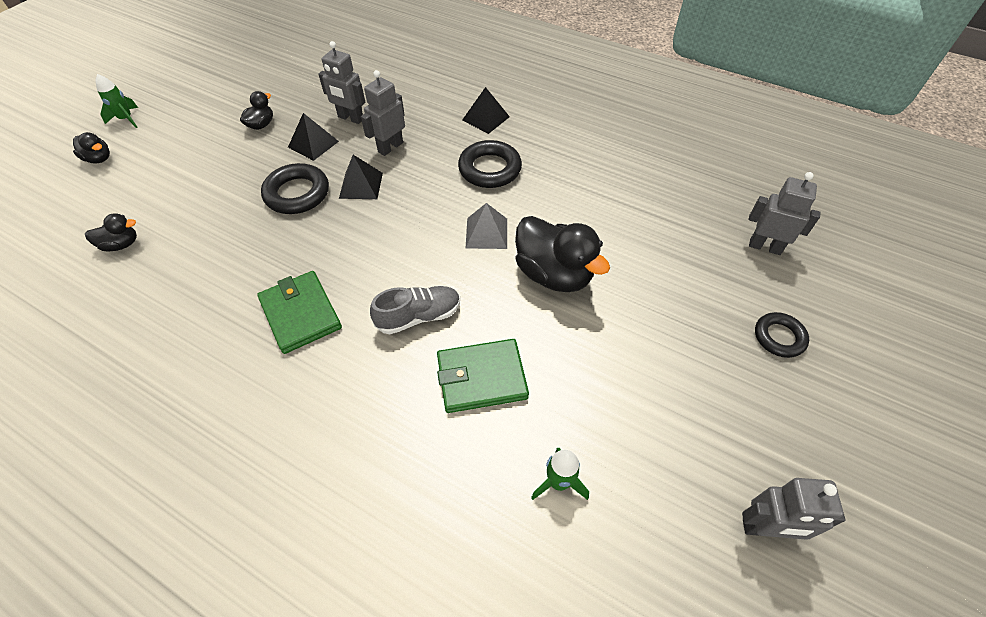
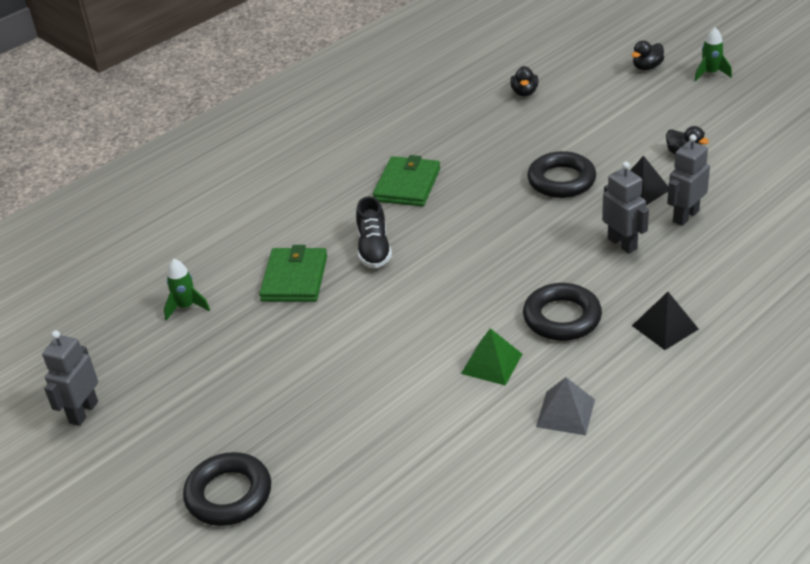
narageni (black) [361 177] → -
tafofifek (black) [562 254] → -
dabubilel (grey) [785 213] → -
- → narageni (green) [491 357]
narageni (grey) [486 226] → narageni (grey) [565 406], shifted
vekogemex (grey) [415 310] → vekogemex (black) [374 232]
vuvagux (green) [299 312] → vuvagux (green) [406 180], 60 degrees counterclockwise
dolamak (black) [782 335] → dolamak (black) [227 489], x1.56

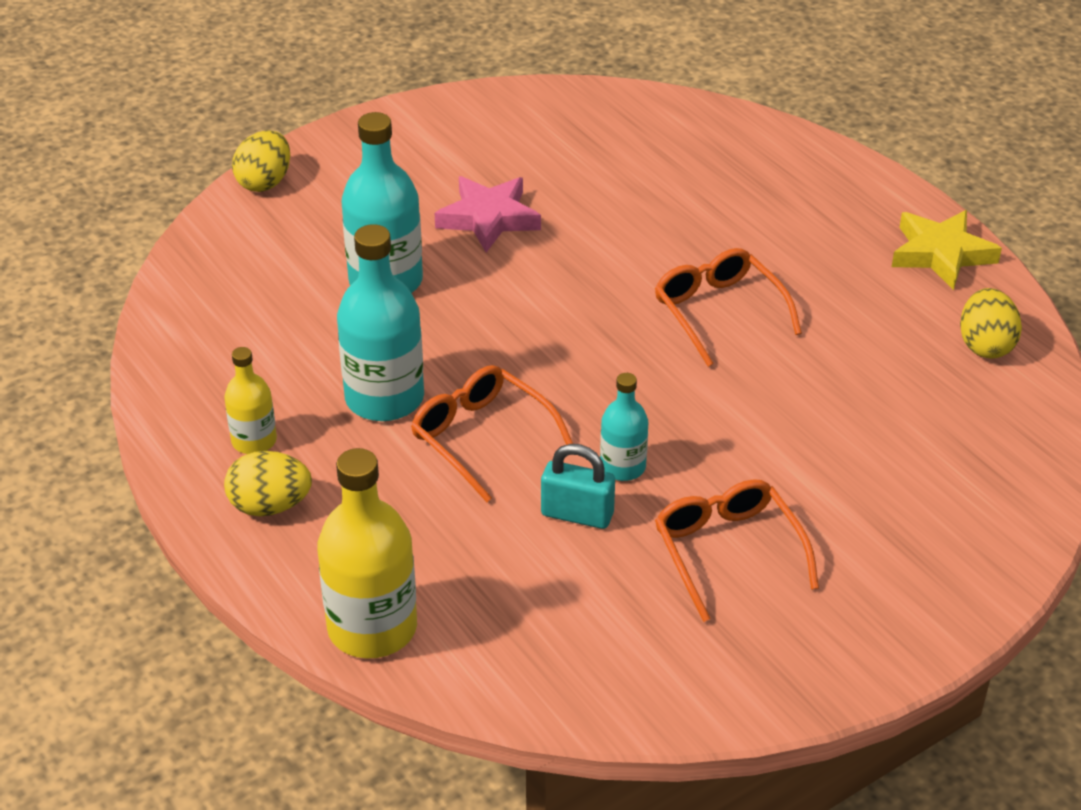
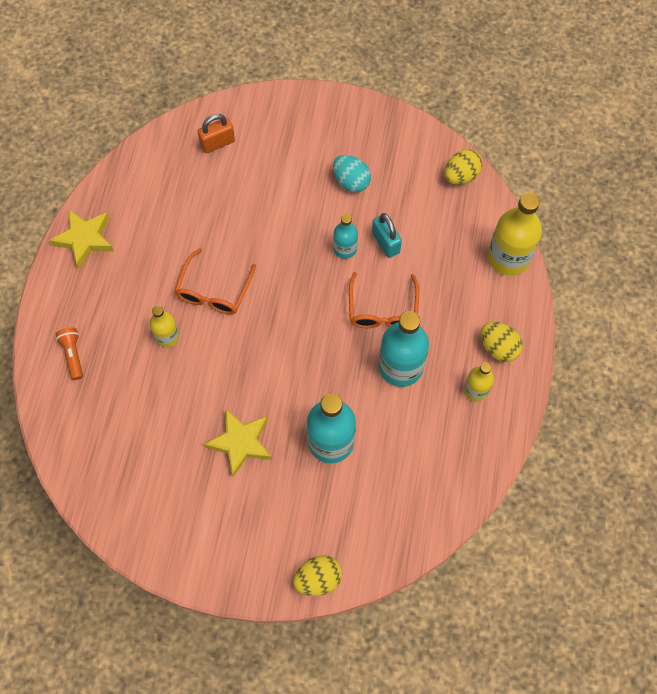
- → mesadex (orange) [69 354]
- → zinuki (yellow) [165 326]
- → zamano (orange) [216 133]
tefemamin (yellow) [991 323] → tefemamin (yellow) [463 167], shifted
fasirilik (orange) [737 550] → tefemamin (turquoise) [352 173]
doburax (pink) [488 214] → doburax (yellow) [238 443]

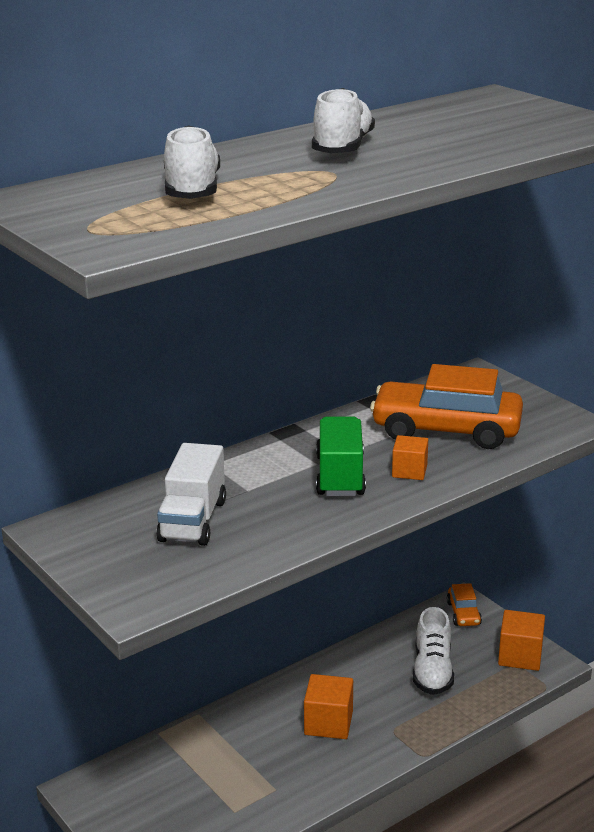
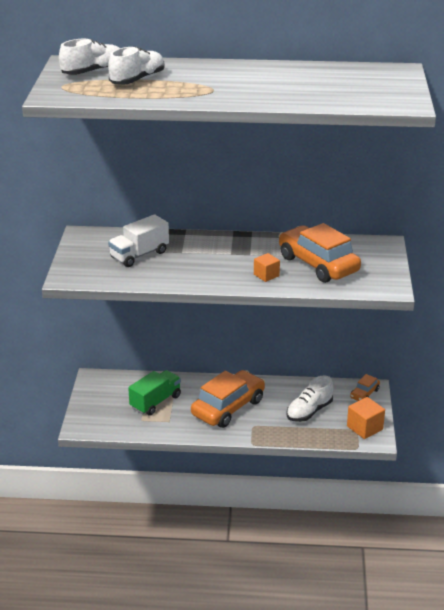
vekogemex (white) [343 120] → vekogemex (white) [89 57], shifted
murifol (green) [341 456] → murifol (green) [154 392], shifted
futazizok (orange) [328 706] → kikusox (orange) [228 399]

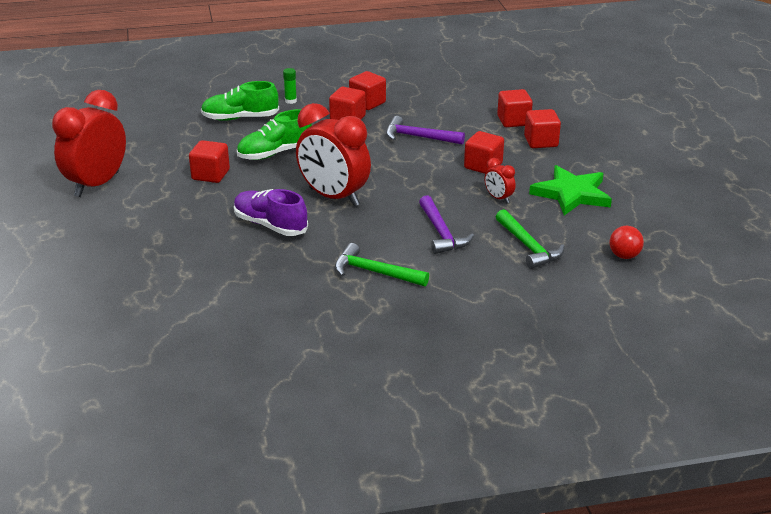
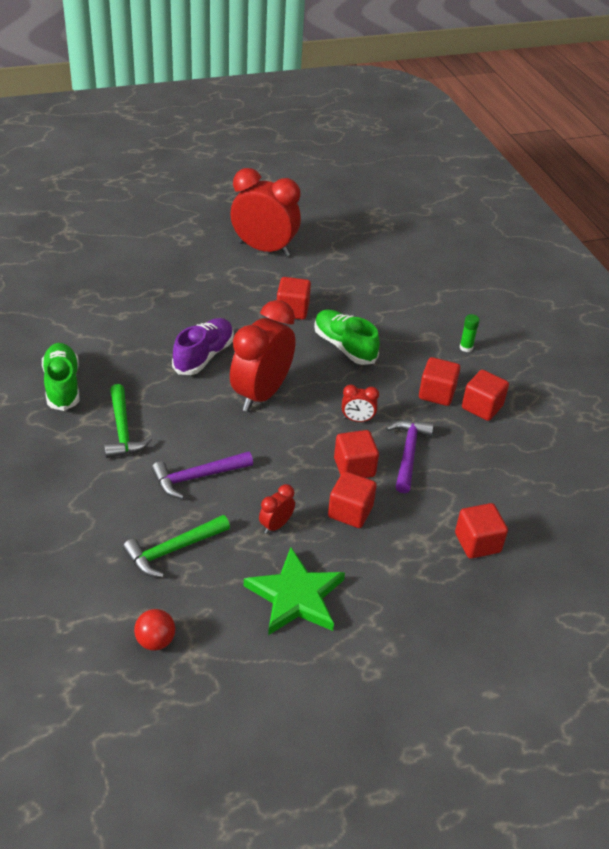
- → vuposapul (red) [360 403]
vekogemex (green) [240 101] → vekogemex (green) [60 377], shifted
futazizok (red) [542 128] → futazizok (red) [356 454], shifted
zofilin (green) [382 265] → zofilin (green) [128 421], 150 degrees clockwise

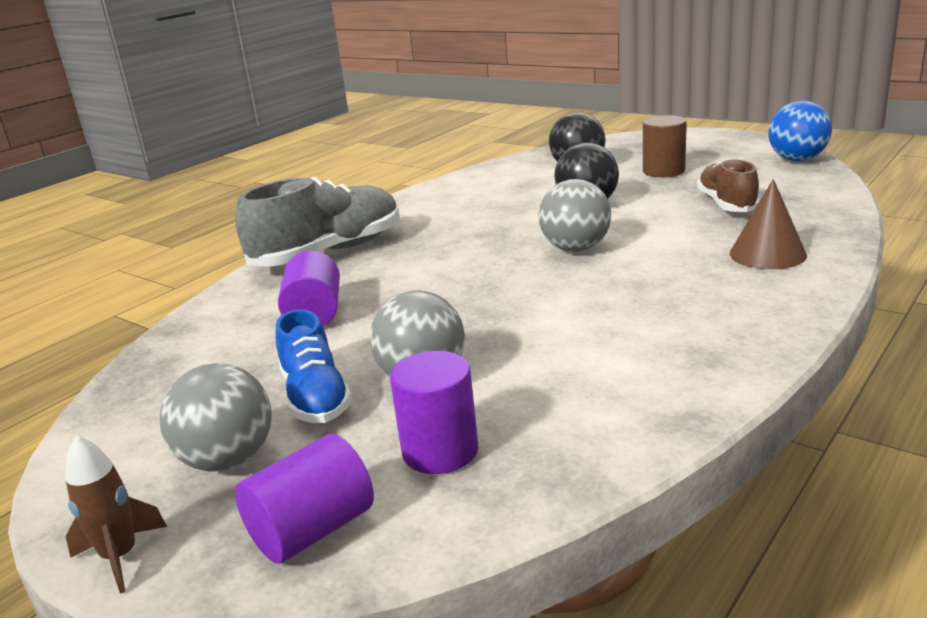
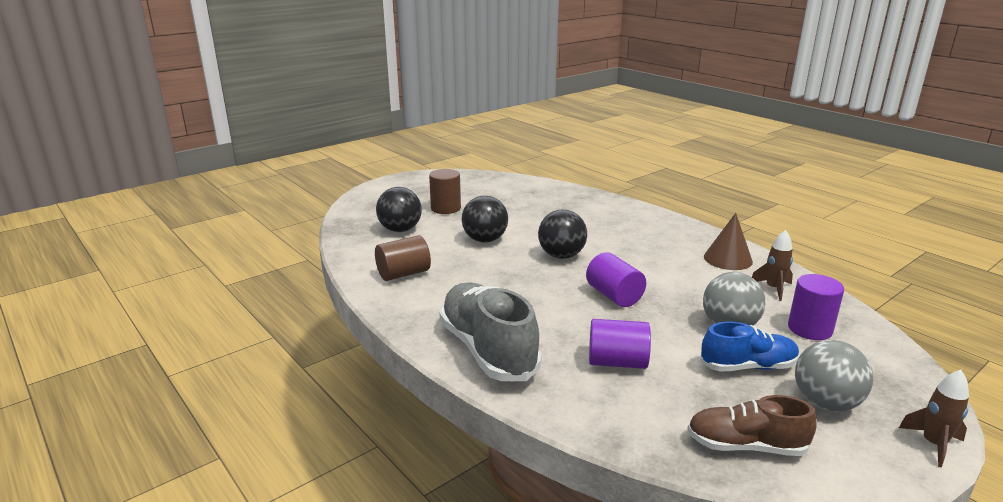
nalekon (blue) [800 131] → -
- → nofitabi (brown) [403 258]
- → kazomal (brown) [772 265]
nofitabi (purple) [304 499] → nofitabi (purple) [616 279], shifted
vekogemex (brown) [728 185] → vekogemex (brown) [752 425], shifted
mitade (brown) [768 224] → mitade (brown) [728 241], shifted
nalekon (grey) [574 215] → nalekon (black) [562 234]

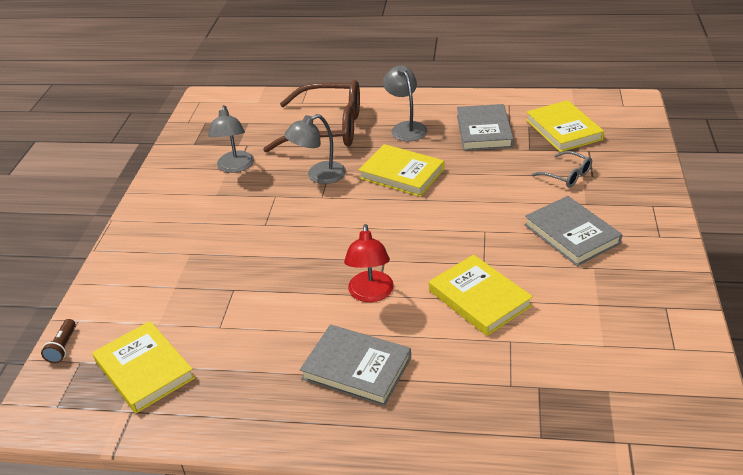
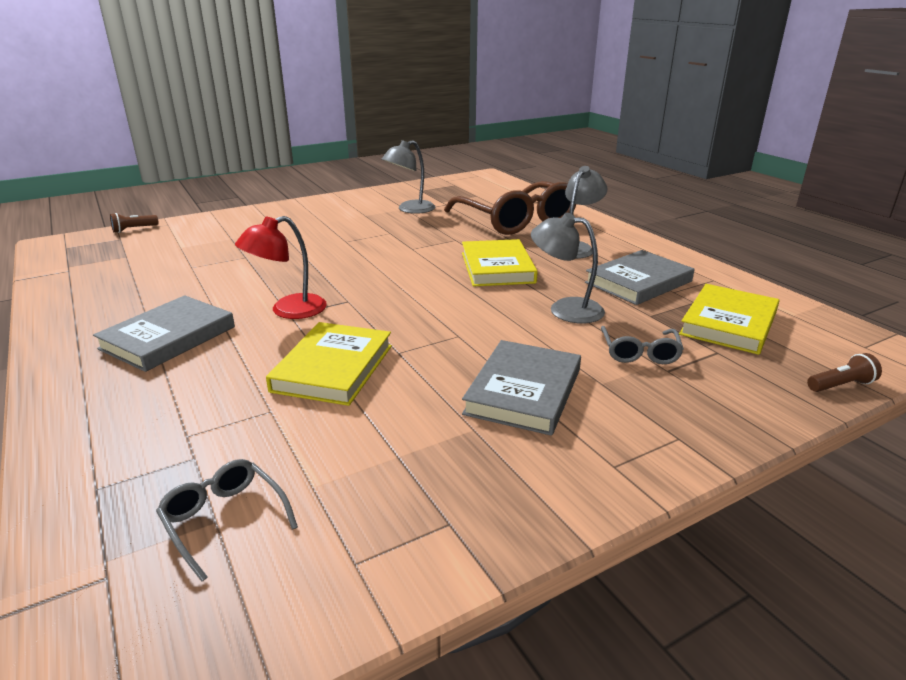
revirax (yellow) [143 367] → -
- → fasirilik (grey) [227 520]
- → mesadex (brown) [844 372]
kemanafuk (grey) [315 149] → kemanafuk (grey) [568 268], shifted
revirax (grey) [355 365] → revirax (grey) [164 333], 45 degrees clockwise

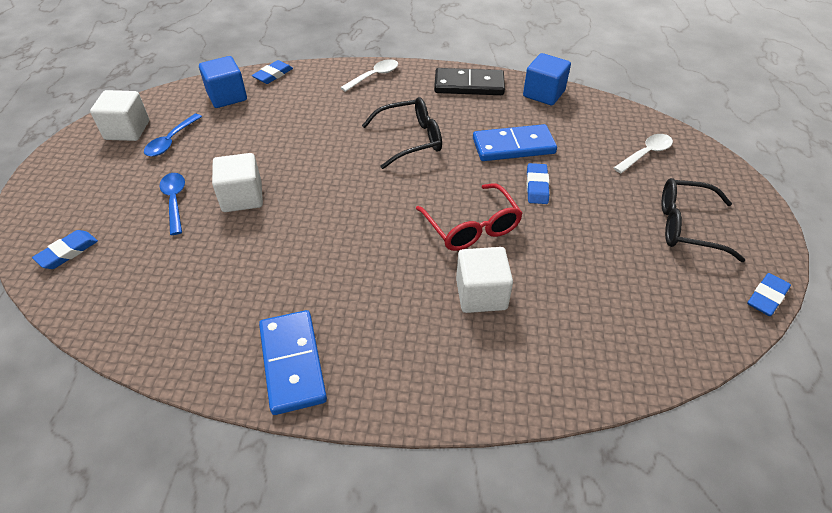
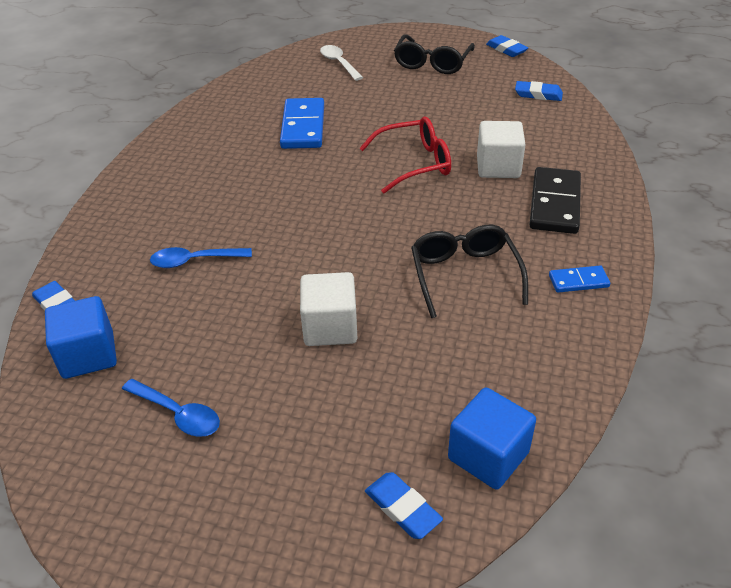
futazizok (white) [119 115] → -
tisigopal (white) [369 75] → -
tisigopal (blue) [172 204] → tisigopal (blue) [201 257], shifted
fasirilik (black) [402 133] → fasirilik (black) [469 271], shifted
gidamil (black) [469 81] → gidamil (black) [555 200], shifted
futazizok (blue) [547 79] → futazizok (blue) [492 438], shifted
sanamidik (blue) [538 183] → sanamidik (blue) [539 91], shifted
gidamil (blue) [293 362] → gidamil (blue) [579 279], x0.53

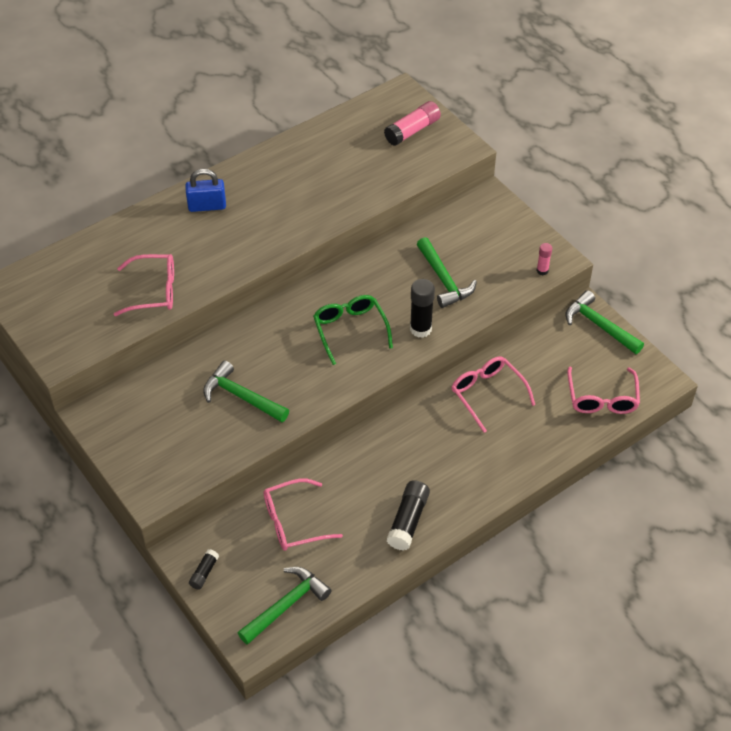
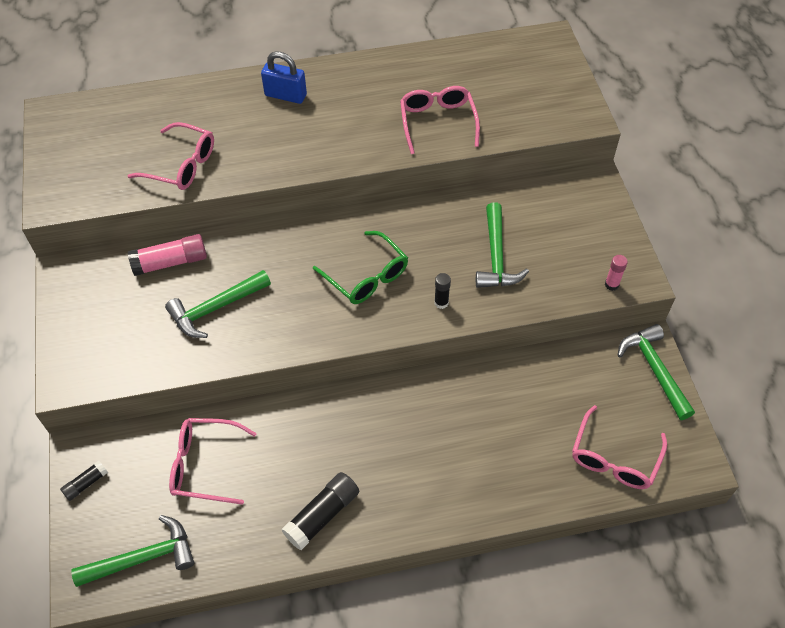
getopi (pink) [412 123] → getopi (pink) [167 255], shifted
fasirilik (pink) [493 394] → fasirilik (pink) [440 120], shifted
zofilin (green) [246 391] → zofilin (green) [218 304], 90 degrees counterclockwise
fasirilik (green) [353 330] → fasirilik (green) [360 267], 135 degrees clockwise
getopi (black) [422 308] → getopi (black) [442 291], x0.56

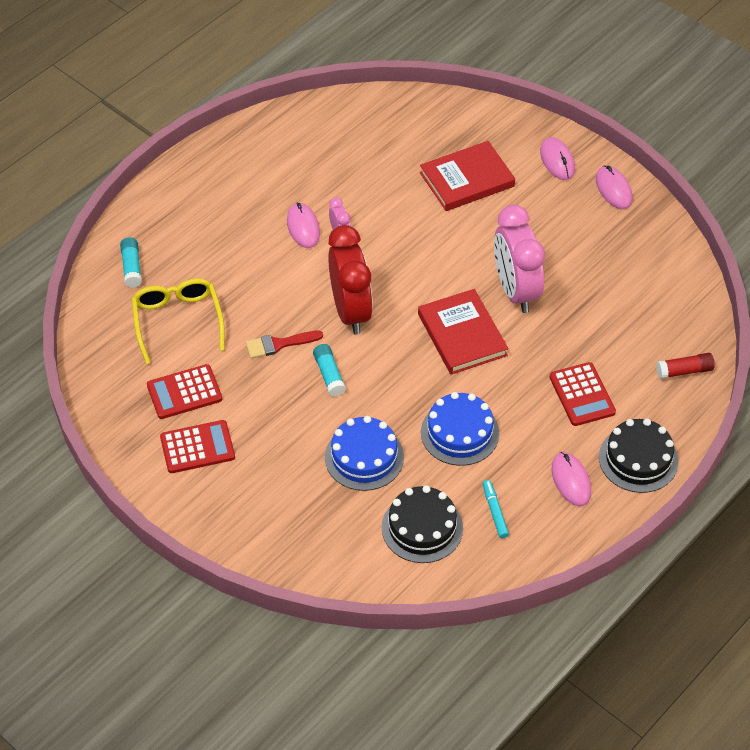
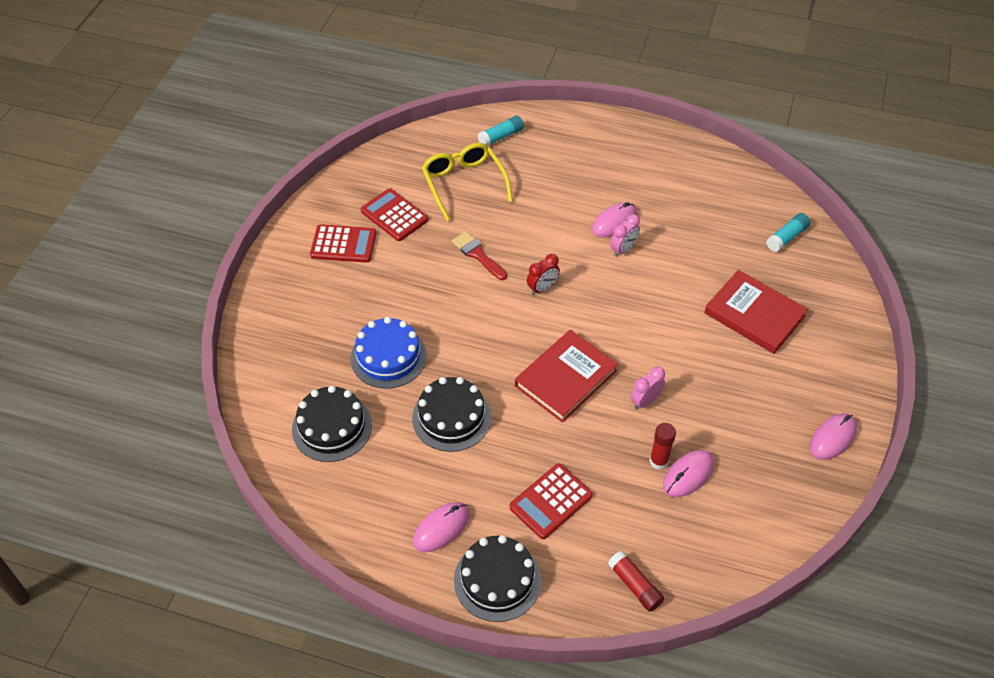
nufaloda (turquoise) [496 509] → -
- → getopi (red) [662 446]
getopi (turquoise) [329 370] → getopi (turquoise) [788 232], shifted
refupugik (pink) [557 158] → refupugik (pink) [688 473], shifted
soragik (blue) [460 429] → soragik (black) [451 414]
fasirilik (yellow) [178 321] → fasirilik (yellow) [467 182], 75 degrees counterclockwise
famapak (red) [197 446] → famapak (red) [343 243], 45 degrees counterclockwise
vuposapul (red) [350 280] → vuposapul (red) [543 274], x0.45
vuposapul (pink) [519 259] → vuposapul (pink) [648 388], x0.45

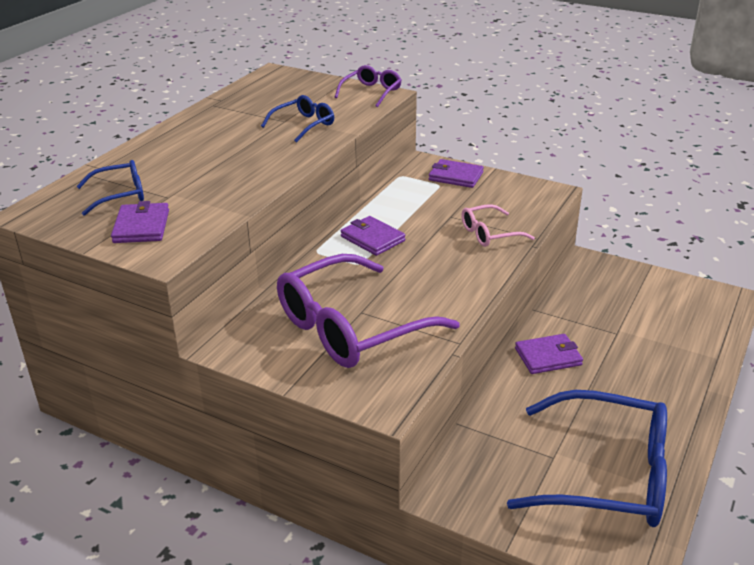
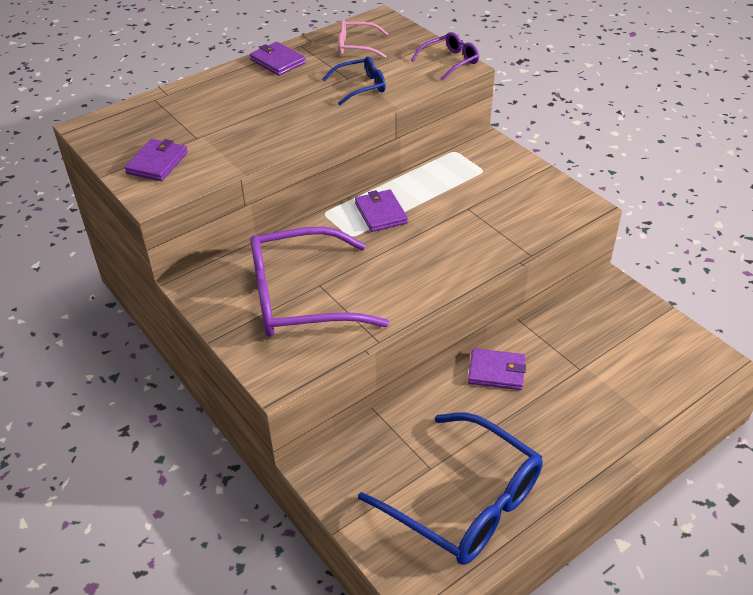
fasirilik (blue) [110 188] → -
vuvagux (purple) [456 173] → vuvagux (purple) [278 59], shifted
fasirilik (pink) [498 225] → fasirilik (pink) [363 39], shifted

